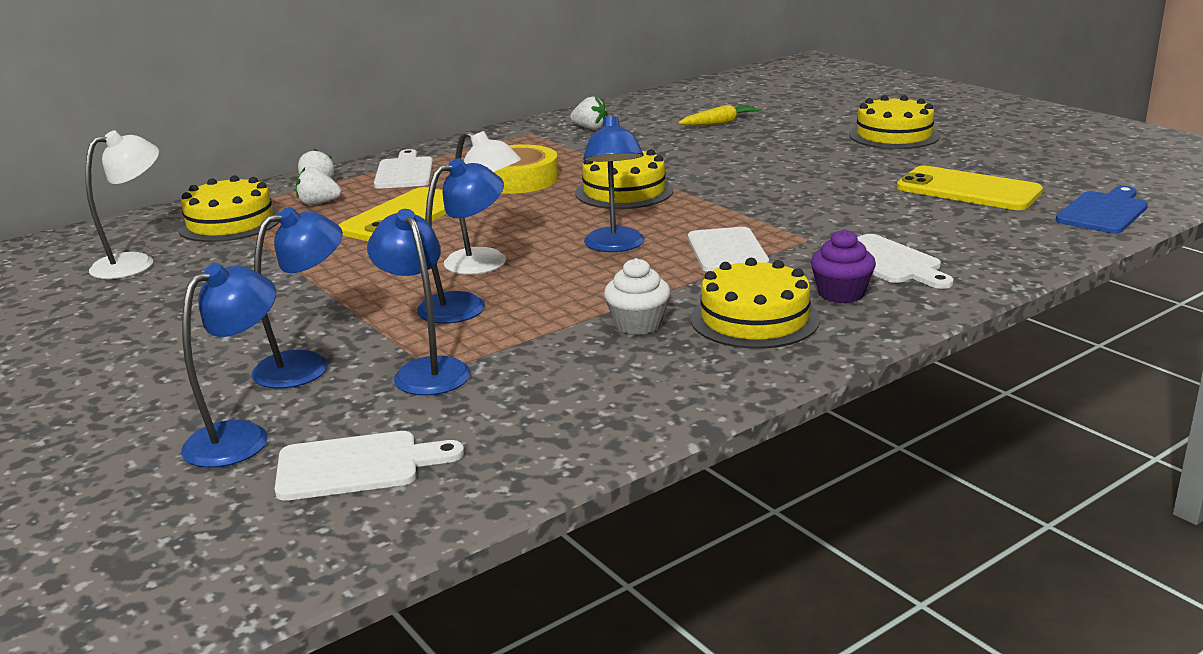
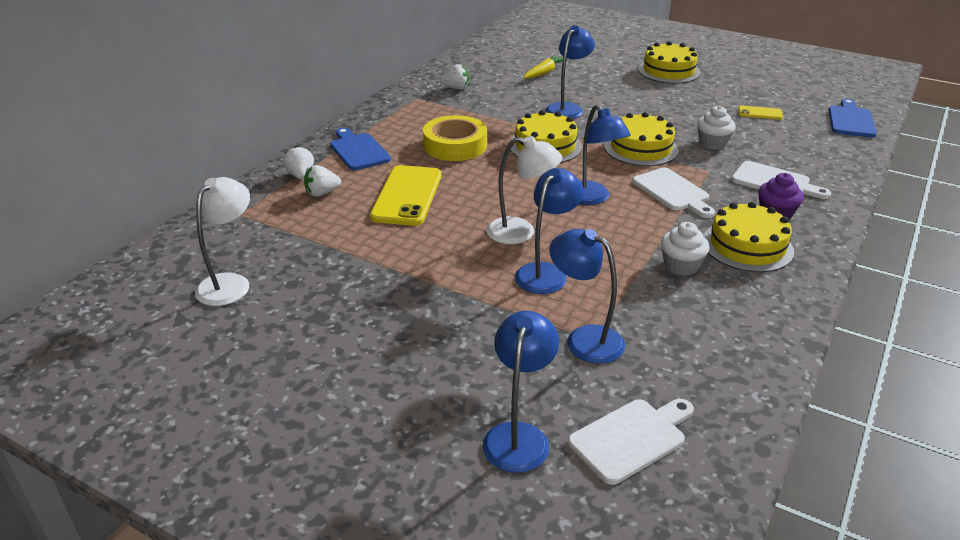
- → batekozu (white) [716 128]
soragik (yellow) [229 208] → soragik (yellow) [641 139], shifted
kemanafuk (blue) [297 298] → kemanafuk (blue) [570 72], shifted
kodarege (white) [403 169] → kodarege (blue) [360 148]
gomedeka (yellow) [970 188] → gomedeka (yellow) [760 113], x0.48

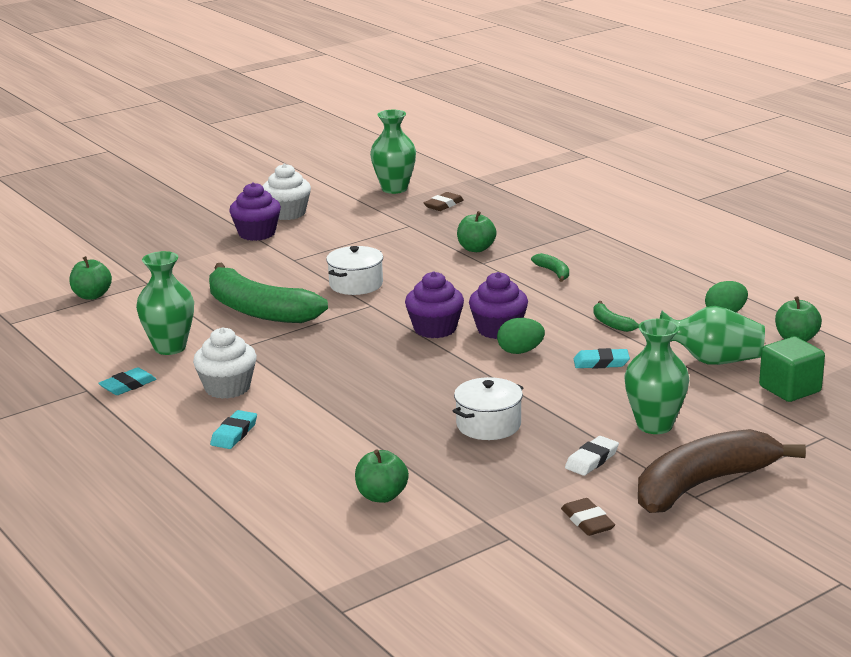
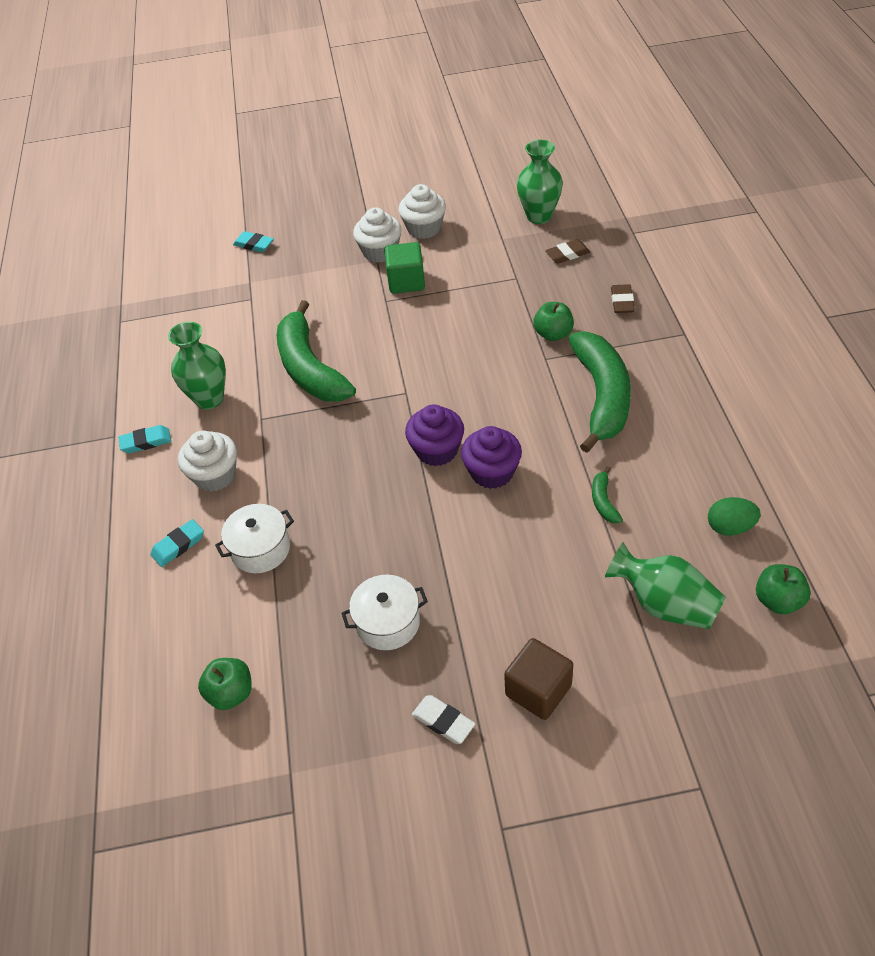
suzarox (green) [91 278] → -
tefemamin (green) [521 336] → -
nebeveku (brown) [722 471] → -
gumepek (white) [354 270] → gumepek (white) [254 538], shifted
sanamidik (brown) [588 517] → sanamidik (brown) [623 298], shifted
sanamidik (turquoise) [602 358] → sanamidik (turquoise) [253 241], shifted
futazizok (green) [792 369] → futazizok (green) [405 268], shifted
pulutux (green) [656 376] → futazizok (brown) [538 679]
batekozu (purple) [255 211] → batekozu (white) [377 235]
sanamidik (white) [592 456] → sanamidik (white) [443 719], 60 degrees clockwise
nebeveku (green) [550 267] → nebeveku (green) [599 392], x2.46

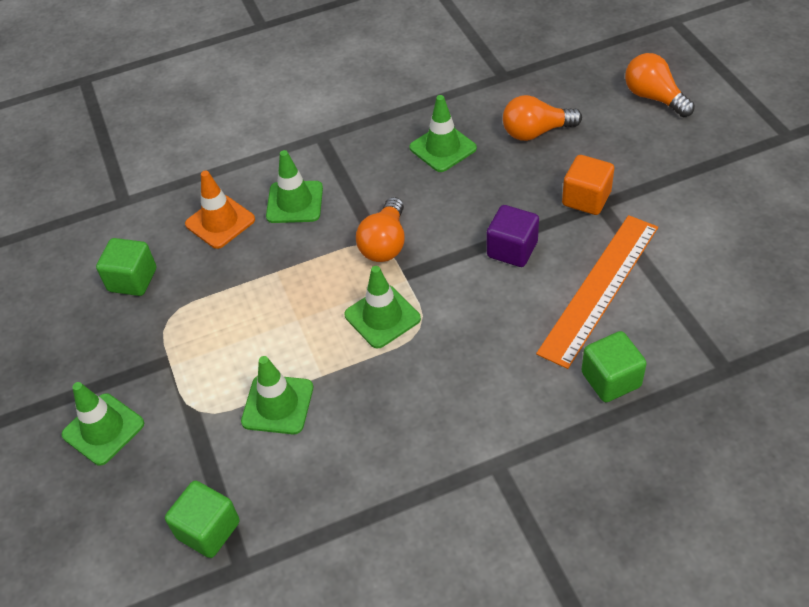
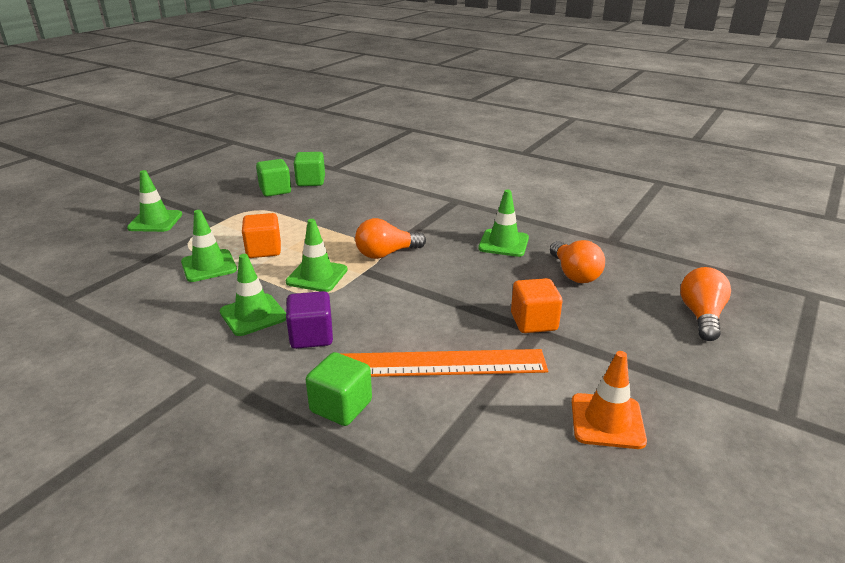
- → futazizok (orange) [261 235]
futazizok (green) [202 519] → futazizok (green) [309 169], shifted
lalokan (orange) [220 209] → lalokan (orange) [609 400], shifted
lalokan (green) [294 186] → lalokan (green) [253 295], shifted
futazizok (purple) [513 236] → futazizok (purple) [309 320], shifted
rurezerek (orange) [542 118] → rurezerek (orange) [577 261], 150 degrees counterclockwise

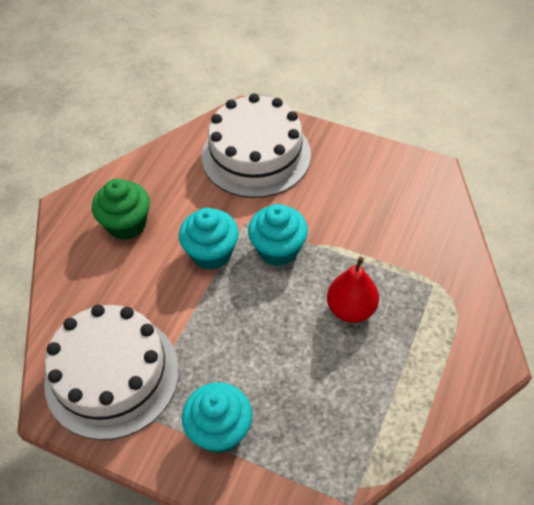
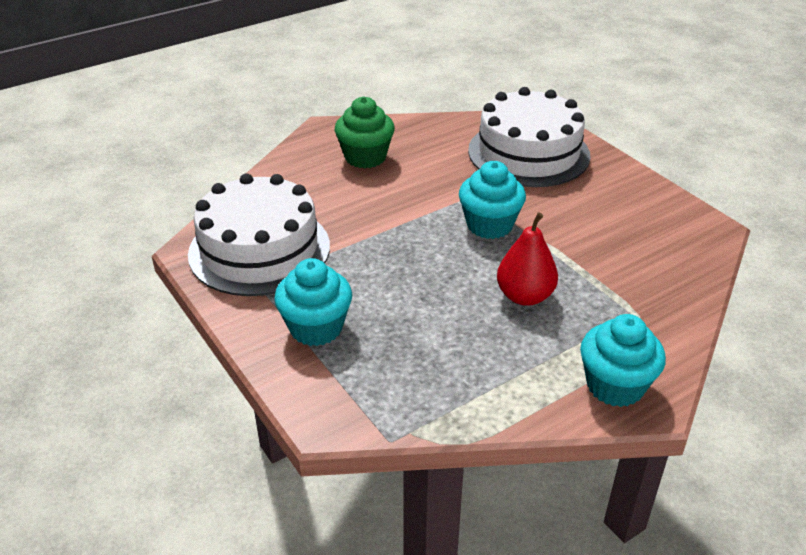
batekozu (turquoise) [209 239] → batekozu (turquoise) [623 360], shifted

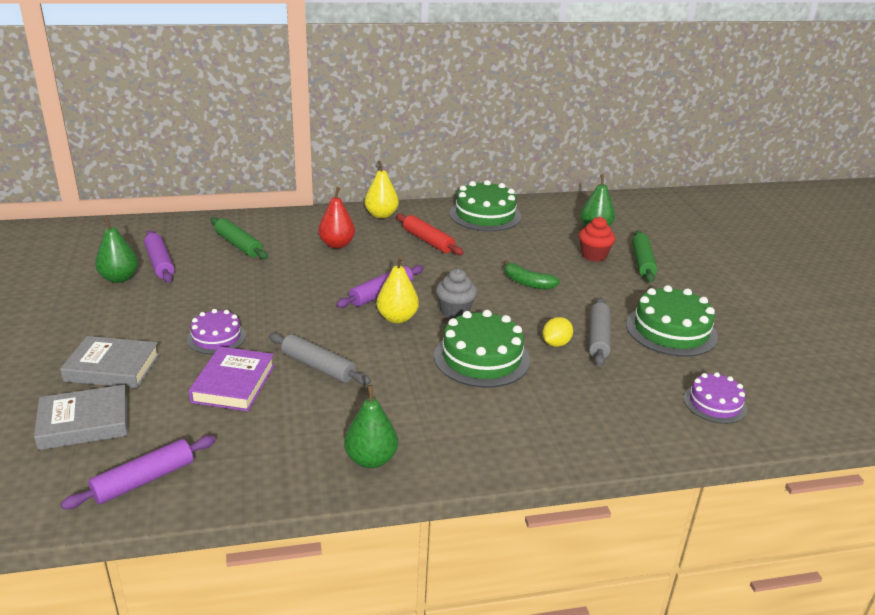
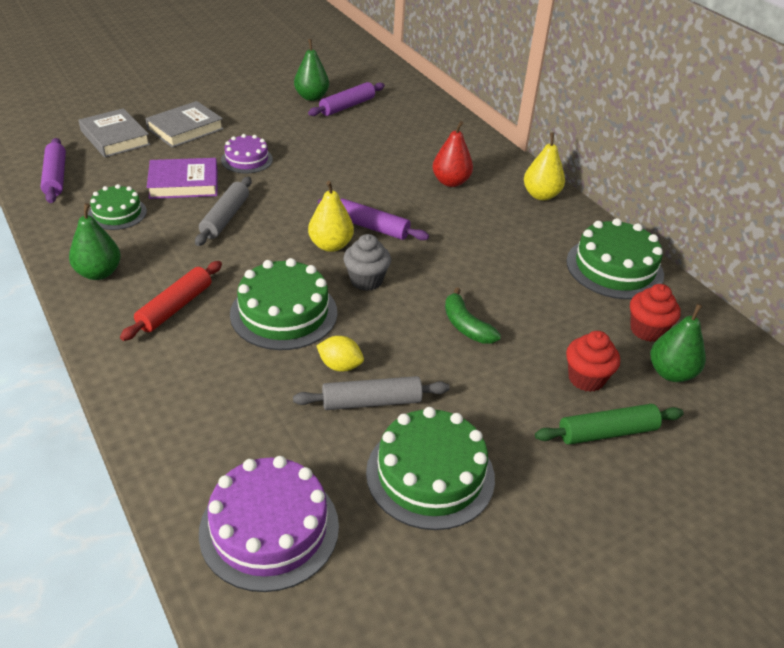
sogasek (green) [239 238] → -
- → soragik (green) [117 207]
- → batekozu (red) [655 313]
sogasek (red) [430 234] → sogasek (red) [171 301], shifted
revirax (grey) [110 362] → revirax (grey) [184 124], 60 degrees clockwise
sogasek (purple) [138 472] → sogasek (purple) [53 170], 45 degrees clockwise
nebeveku (green) [532 275] → nebeveku (green) [473 315], 45 degrees counterclockwise
soragik (purple) [715 398] → soragik (purple) [269 524], x1.66

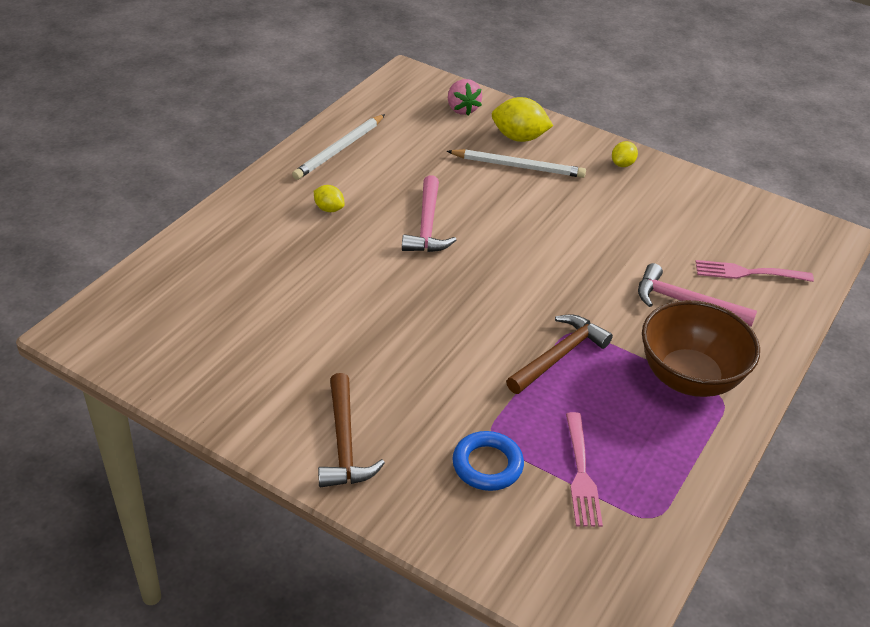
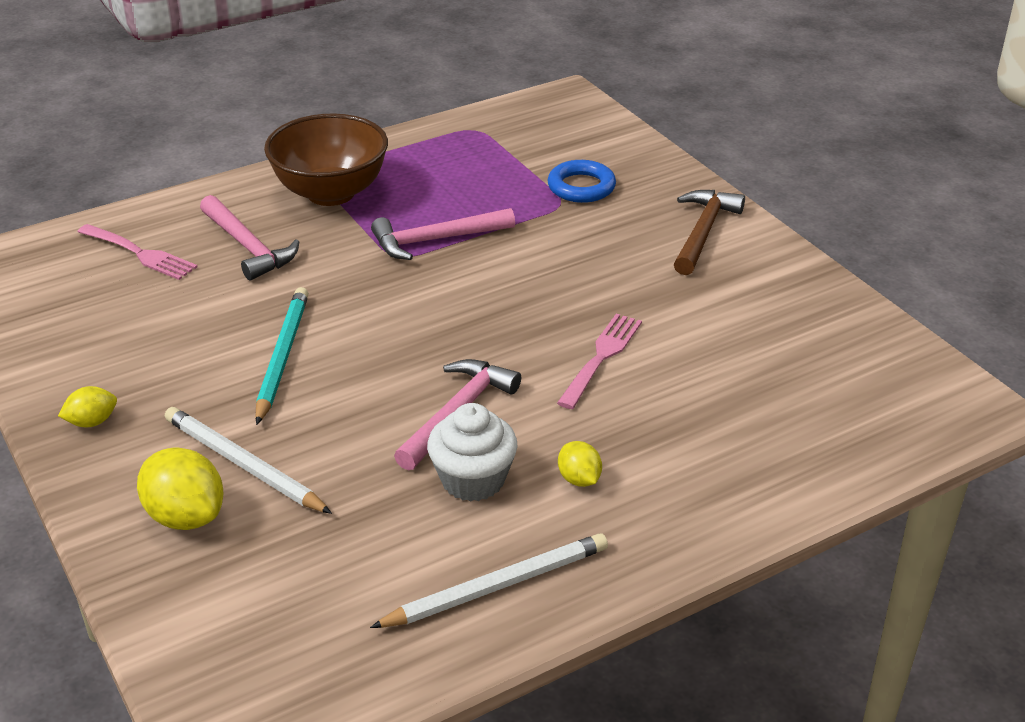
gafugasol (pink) [465 97] → -
- → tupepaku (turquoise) [282 356]
- → batekozu (white) [472 452]
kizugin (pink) [584 469] → kizugin (pink) [599 361], shifted
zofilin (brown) [559 354] → zofilin (pink) [443 234]

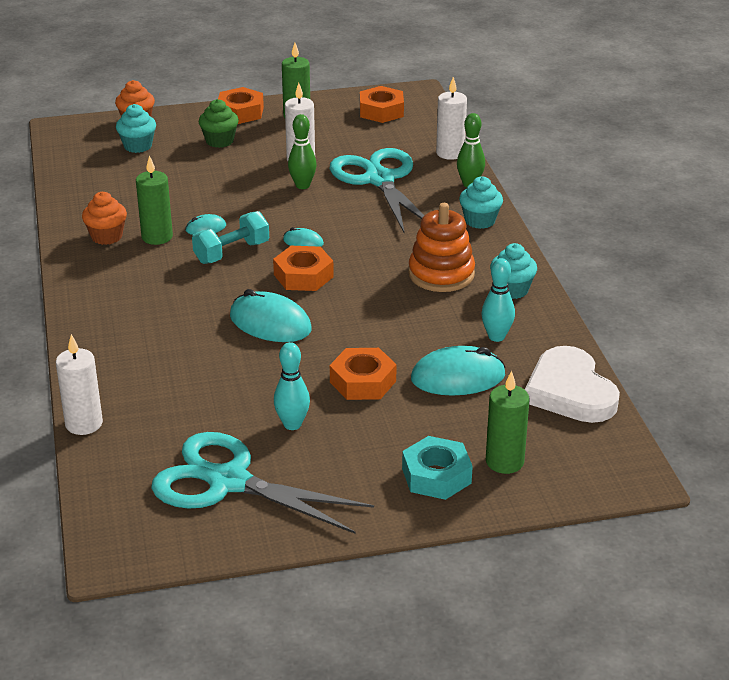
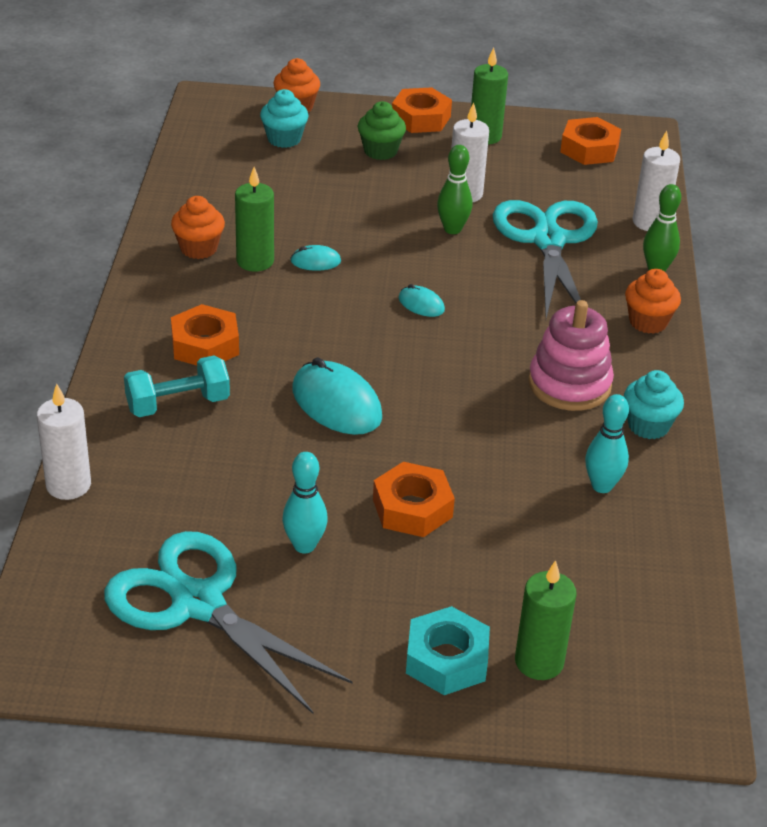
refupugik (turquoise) [458 371] → -
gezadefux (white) [572 384] → -
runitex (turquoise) [230 237] → runitex (turquoise) [177 386], shifted
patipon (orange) [303 268] → patipon (orange) [205 334], shifted
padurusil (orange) [441 247] → padurusil (pink) [571 355]
batekozu (turquoise) [481 202] → batekozu (orange) [653 301]

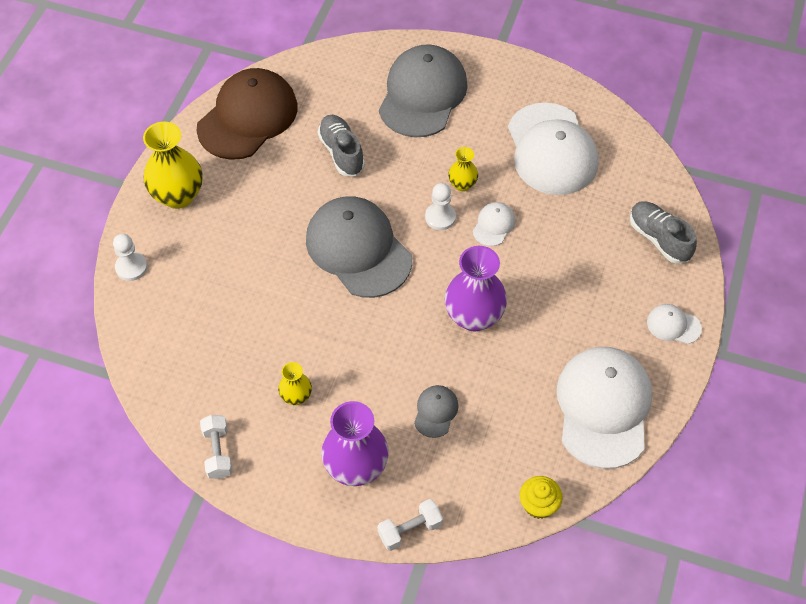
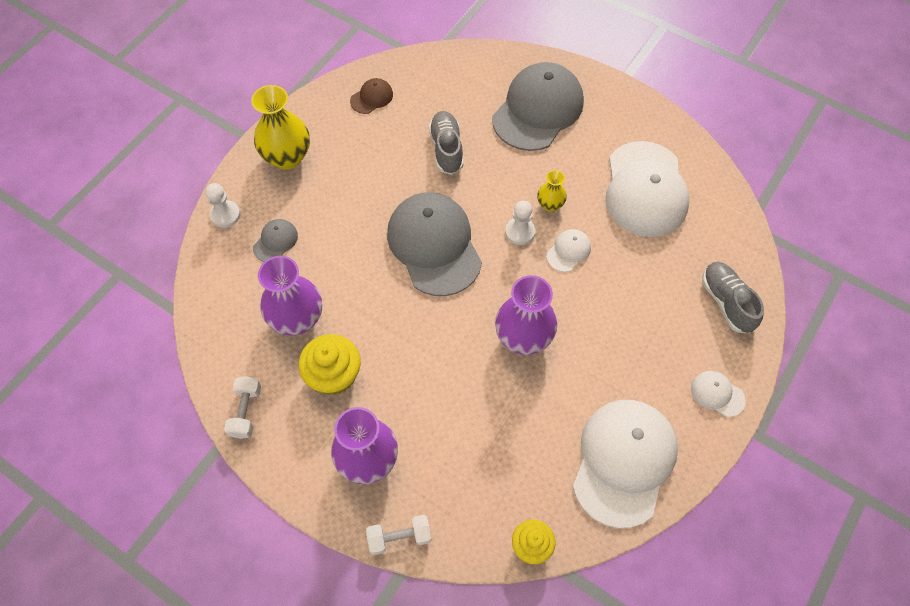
- → pulutux (purple) [290 295]
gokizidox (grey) [436 411] → gokizidox (grey) [275 240], shifted
pulutux (yellow) [295 383] → batekozu (yellow) [330 364]
gokizidox (brown) [247 114] → gokizidox (brown) [371 96], x0.43

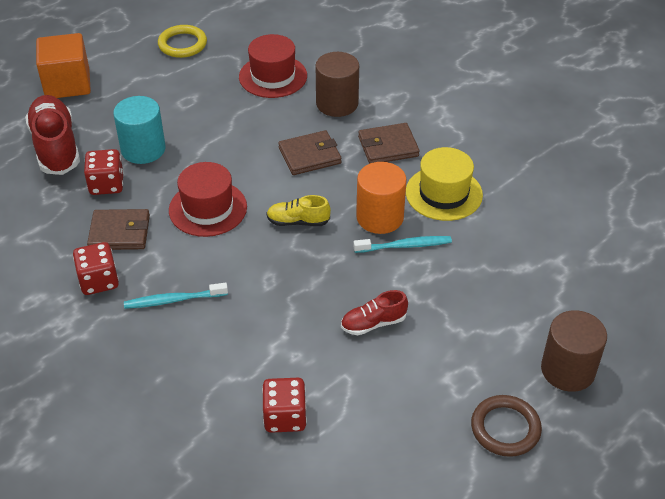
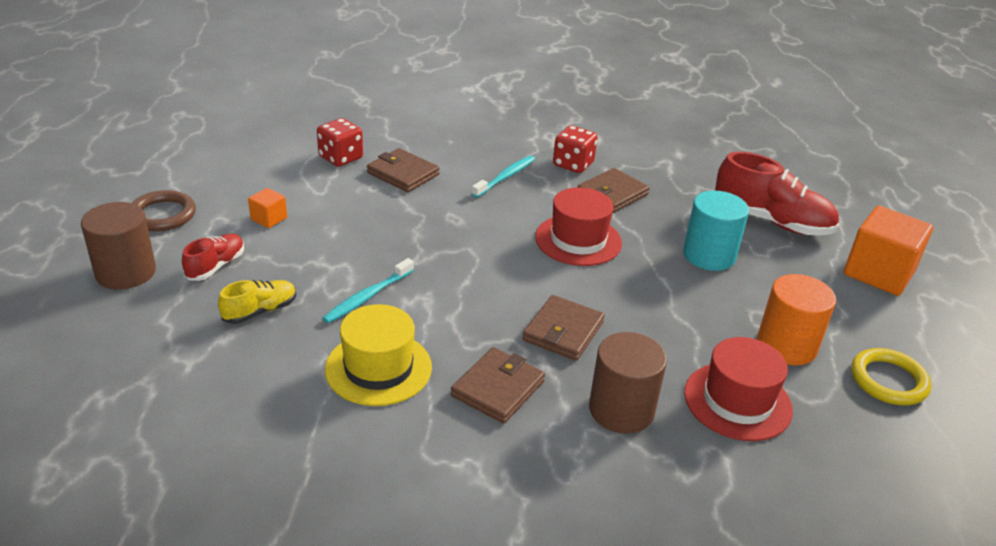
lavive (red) [104 172] → -
- → futazizok (orange) [267 208]
- → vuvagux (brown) [403 170]
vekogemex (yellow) [298 210] → vekogemex (yellow) [257 302], shifted
vekogemex (red) [374 312] → vekogemex (red) [213 257], shifted
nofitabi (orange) [381 198] → nofitabi (orange) [796 319], shifted

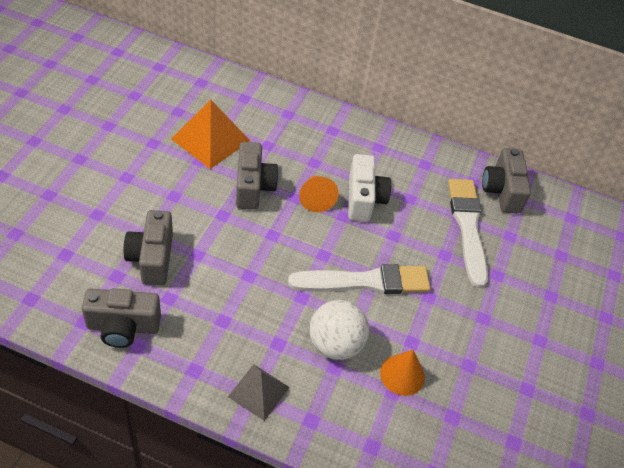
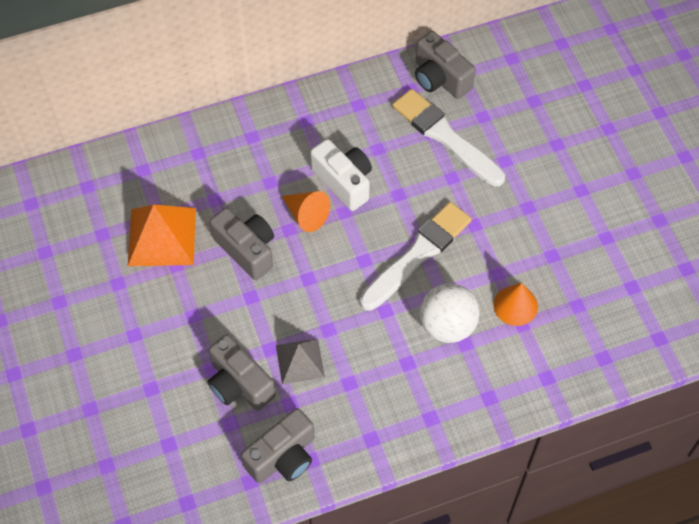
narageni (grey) [259 392] → narageni (grey) [300 361], shifted

